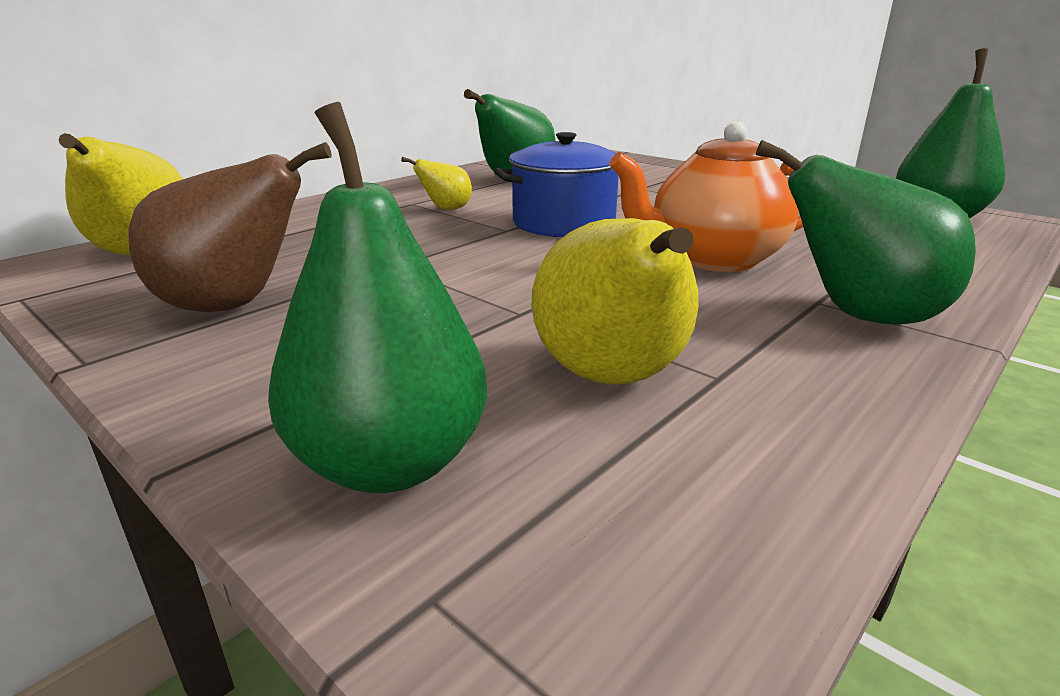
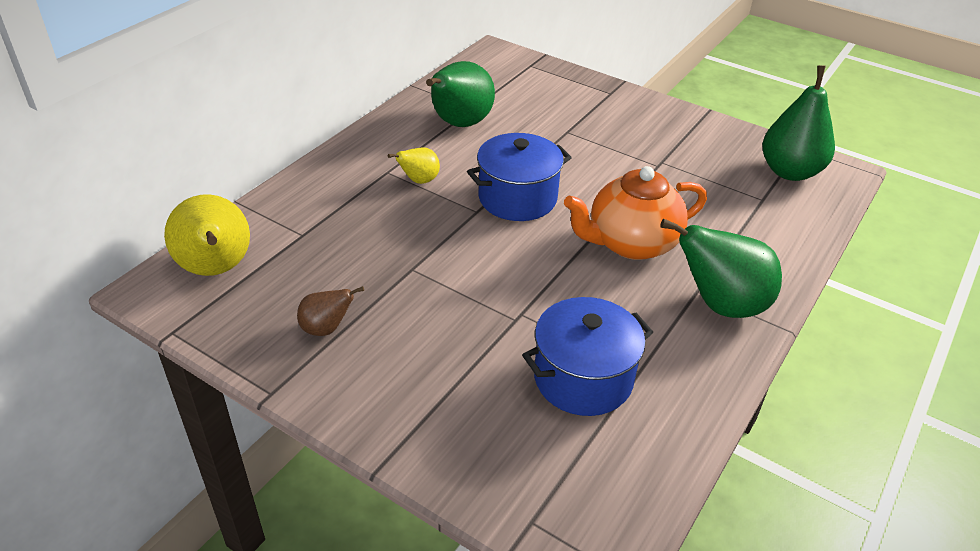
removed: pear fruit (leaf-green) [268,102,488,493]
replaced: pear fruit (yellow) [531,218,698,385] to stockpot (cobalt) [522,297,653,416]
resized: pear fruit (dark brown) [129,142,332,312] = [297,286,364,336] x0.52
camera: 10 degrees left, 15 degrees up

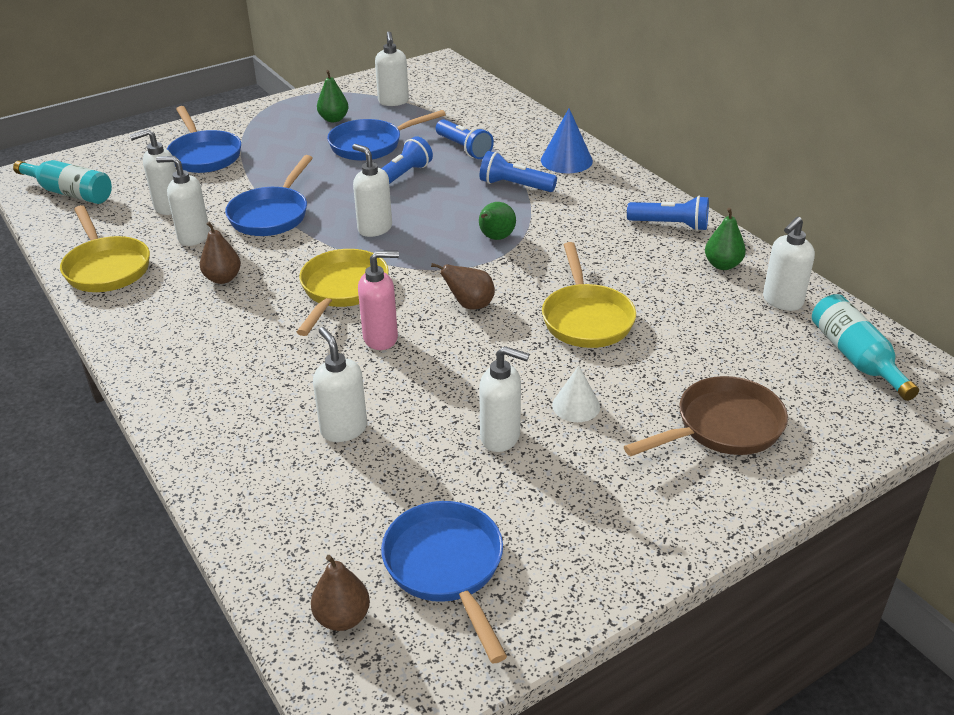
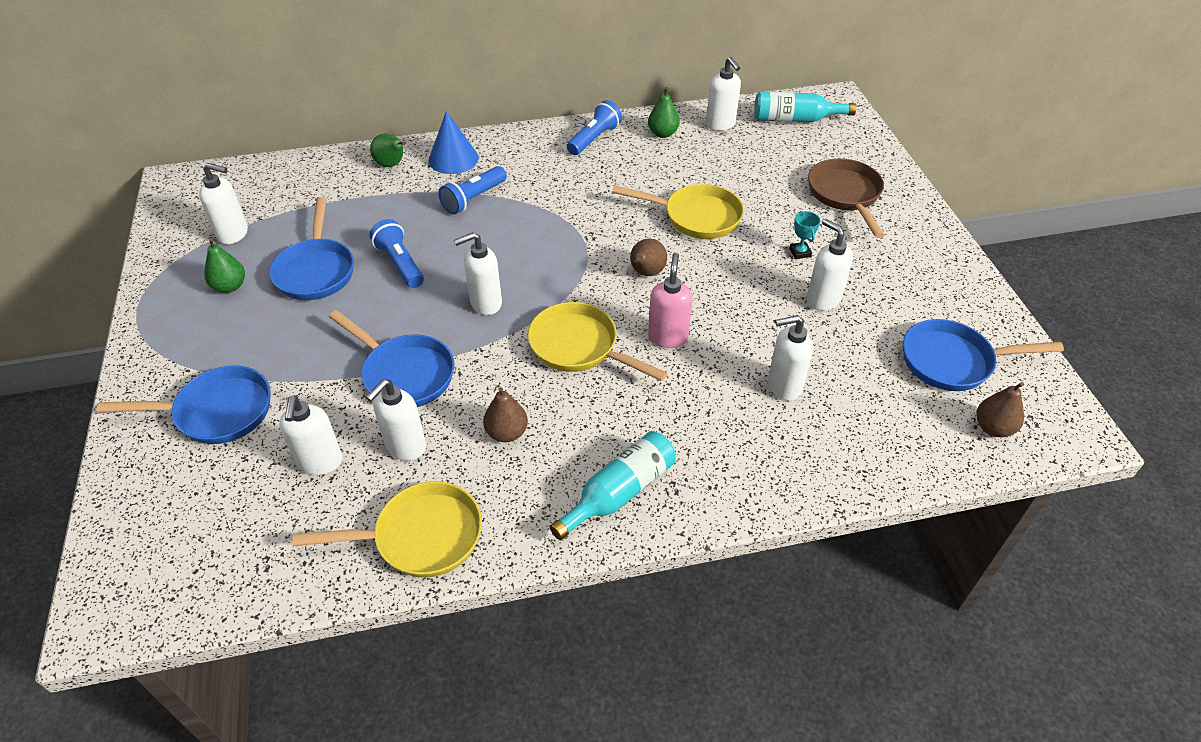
removed: pocket torch (cobalt) [436,119,494,159]
moved: flask (aqua) [13,160,112,204] to [550,431,676,540]; pear fruit (leaf-green) [479,202,516,240] to [370,134,405,167]
replaced: cone shape (white) [552,366,600,422] to trophy (aqua) [789,211,821,259]
turned: soap pump (white) [479,346,530,452] = [807,219,853,310] 75 degrees counterclockwise
camera: 70 degrees left, 10 degrees up

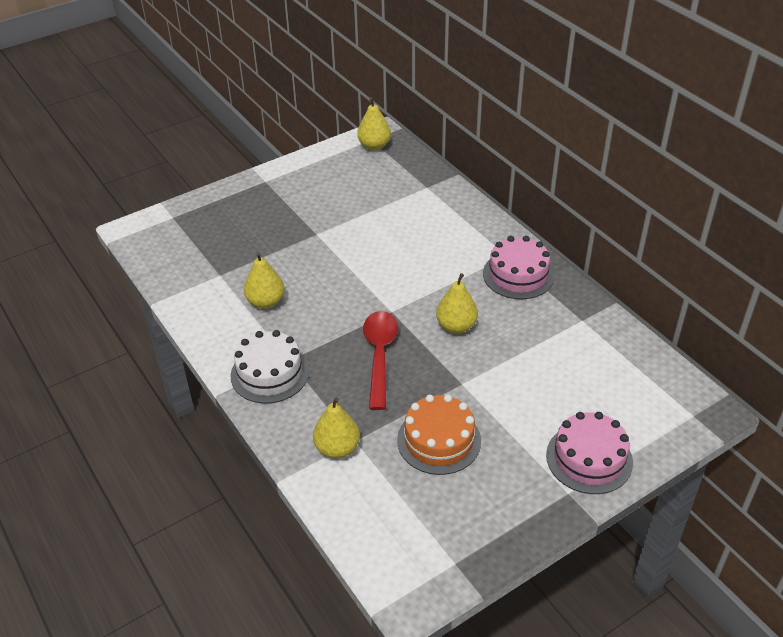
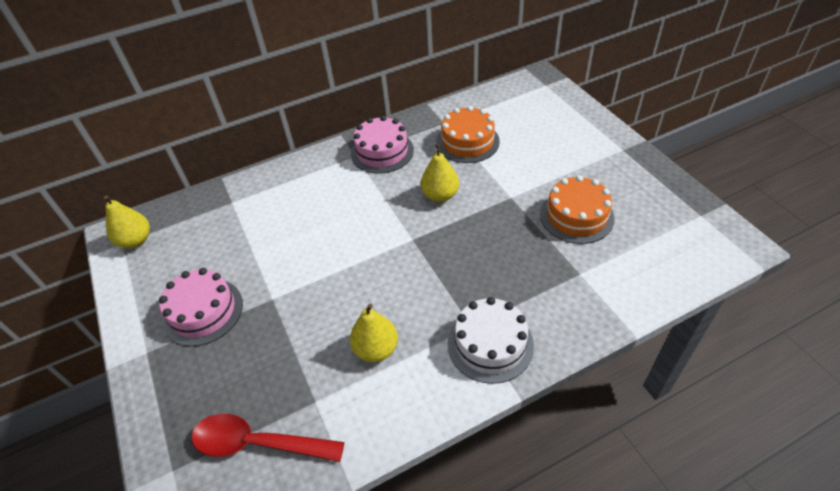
removed: pear fruit (yellow) [313,397,360,458]
added: cake (orange-coloured) [436,106,500,163]
moved: spoon (crimson) [363,311,398,410] to [191,414,344,462]; cake (rose-pink) [546,412,633,494] to [159,268,243,346]
camera: 80 degrees left, 5 degrees up

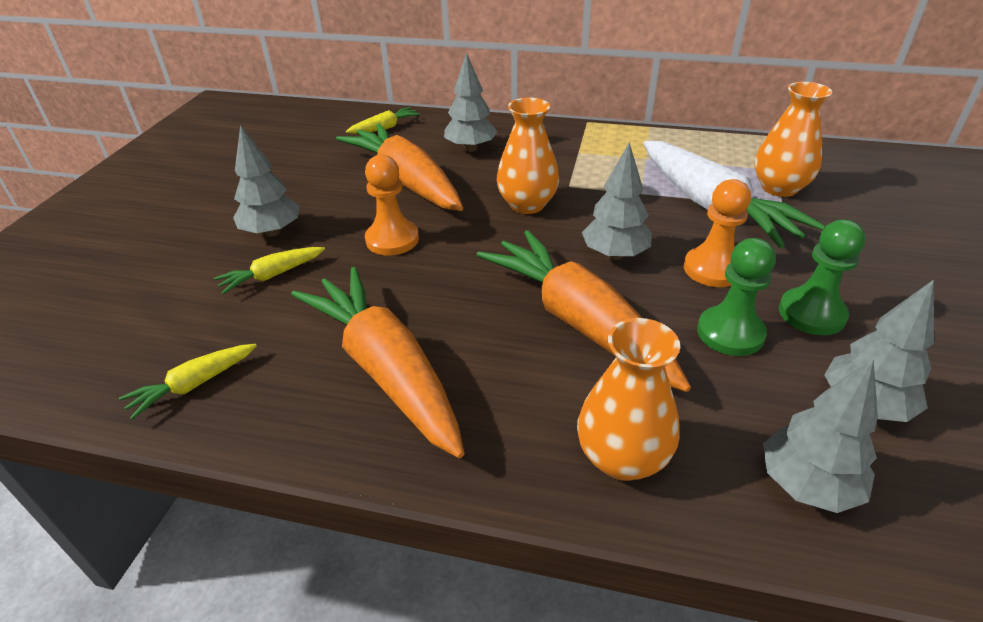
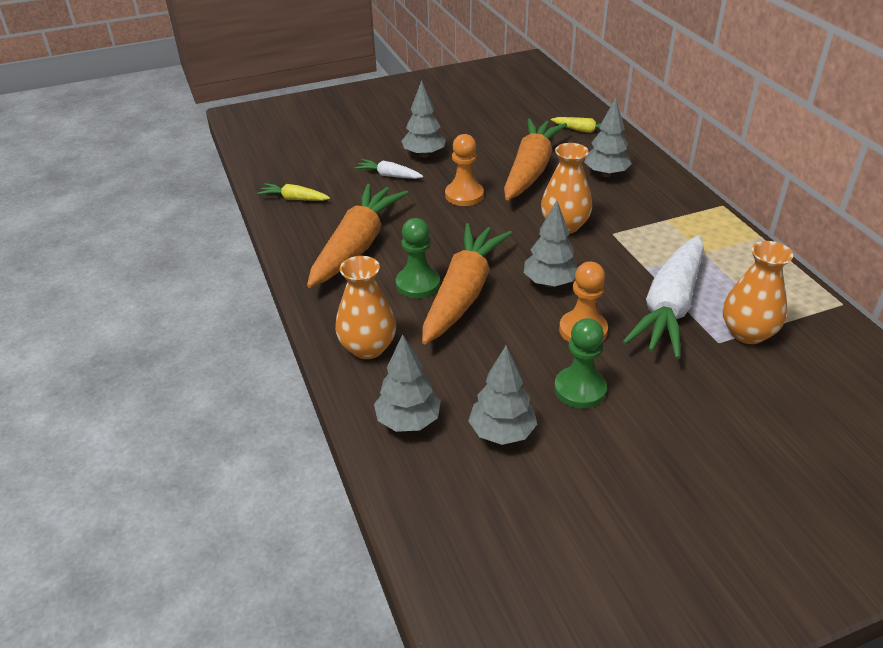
moved: chess pawn (leaf-green) [697,238,776,356] to [396,218,440,298]
recoloured: root vegetable (yellow) [214,247,325,294] to root vegetable (white) [354,159,423,179]
camera: 55 degrees right, 0 degrees up

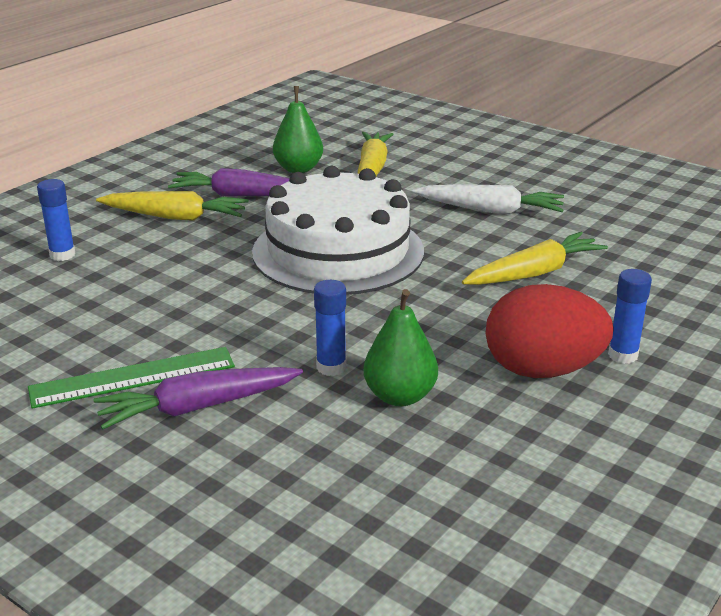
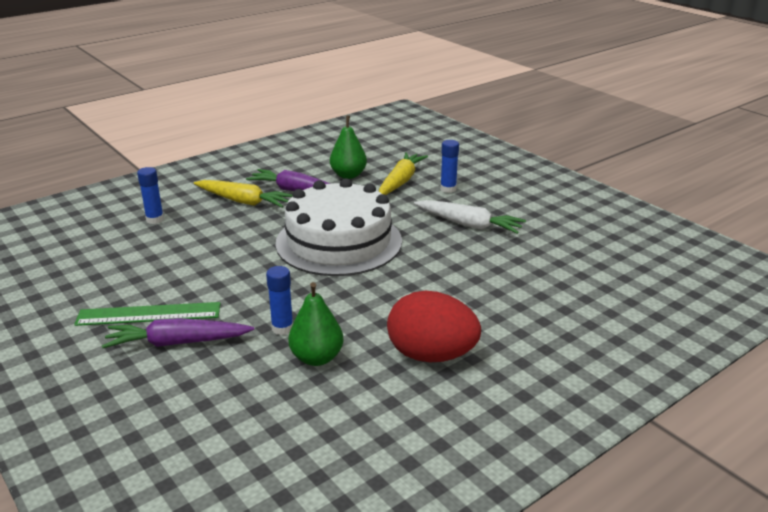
removed: root vegetable (yellow) [462,232,608,285]
moved: glue (cobalt) [608,269,652,364] to [440,140,459,193]
camera: 15 degrees right, 0 degrees up

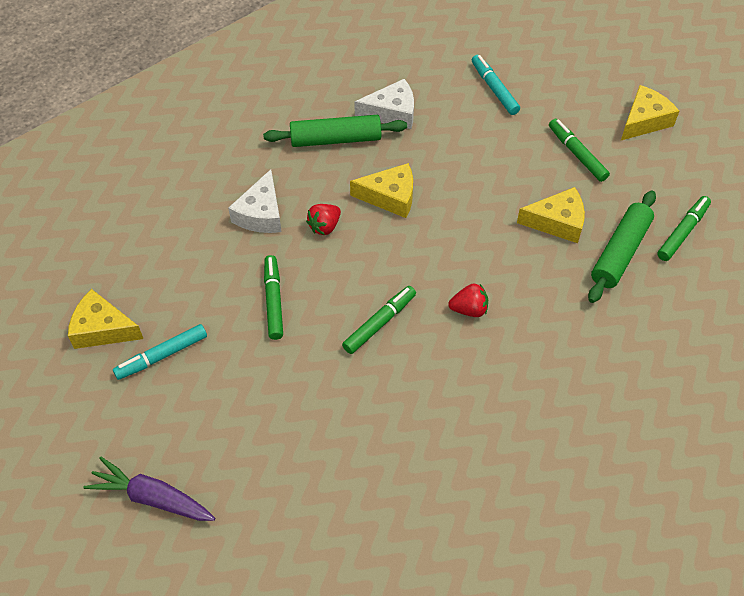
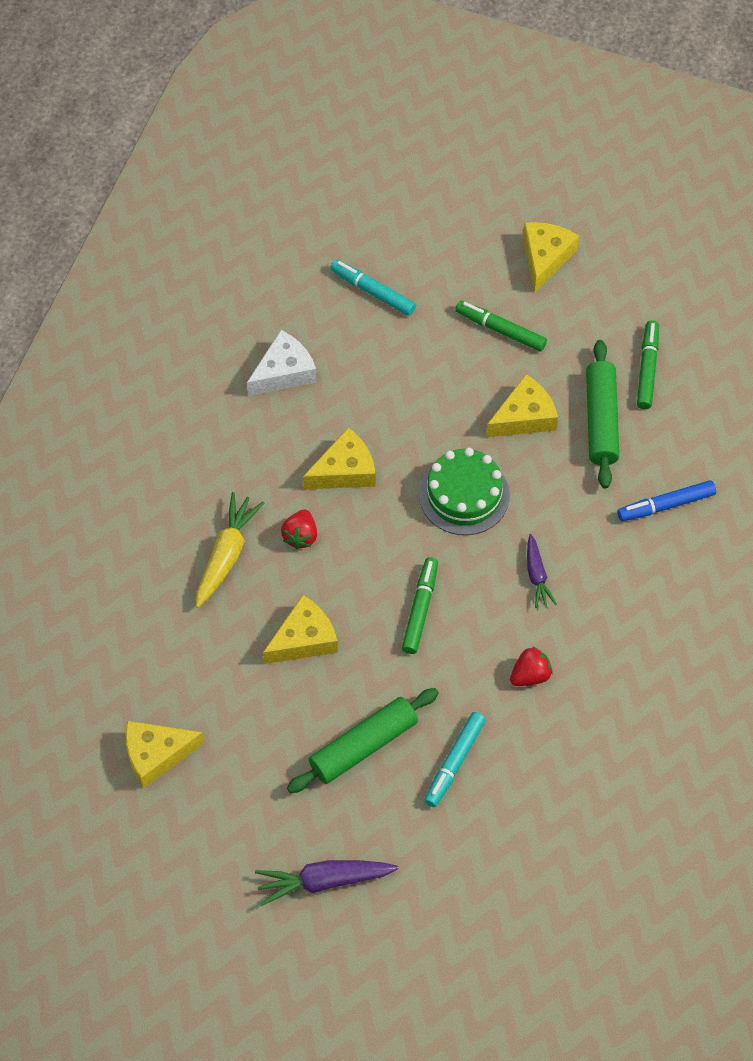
added: cake (leaf-green) [419,448,510,535]; marker pen (cobalt) [617,480,716,521]; root vegetable (purple) [527,534,557,608]
moved: rolling pin (leaf-green) [263,115,407,147] to [287,688,439,793]; strawberry (crimson) [448,283,488,317] to [510,646,553,686]; marker pen (aqua) [113,324,207,380] to [424,712,486,807]
replaced: piece of cheese (white) [228,169,282,233] to root vegetable (yellow) [196,492,264,608]; marker pen (leaf-green) [264,255,283,340] to piece of cheese (yellow) [263,595,338,664]
camera: 30 degrees left, 5 degrees up

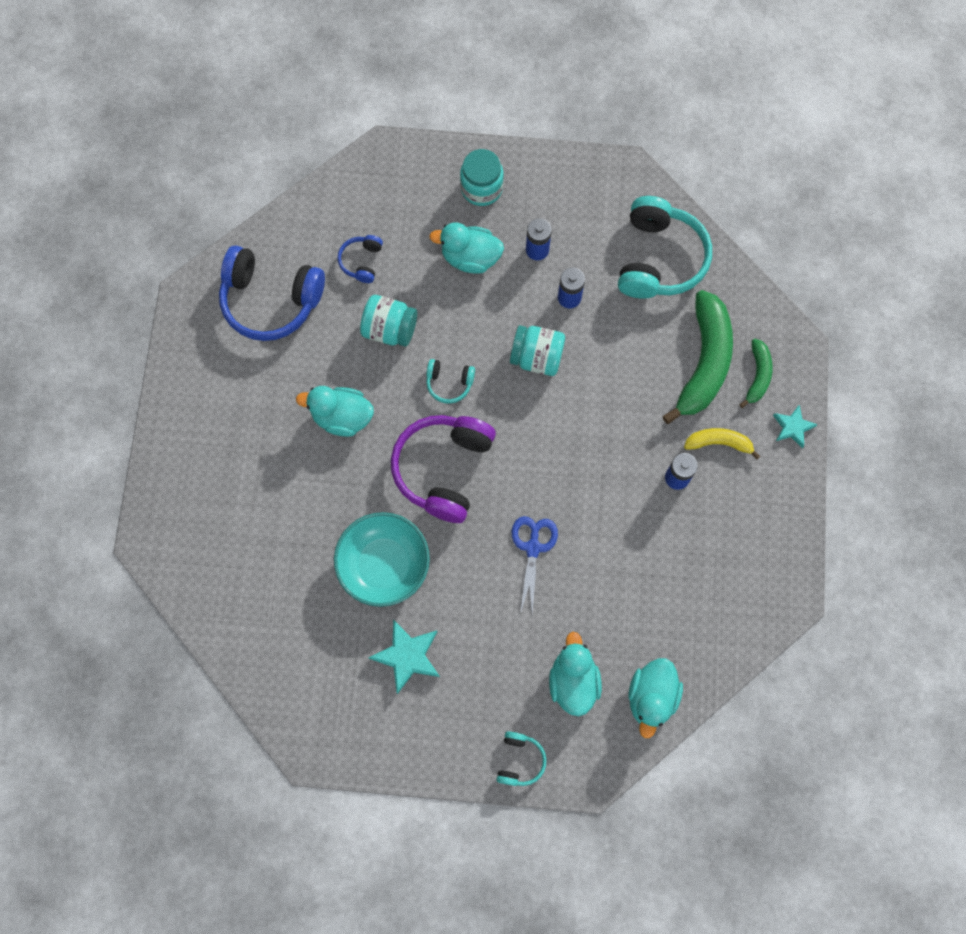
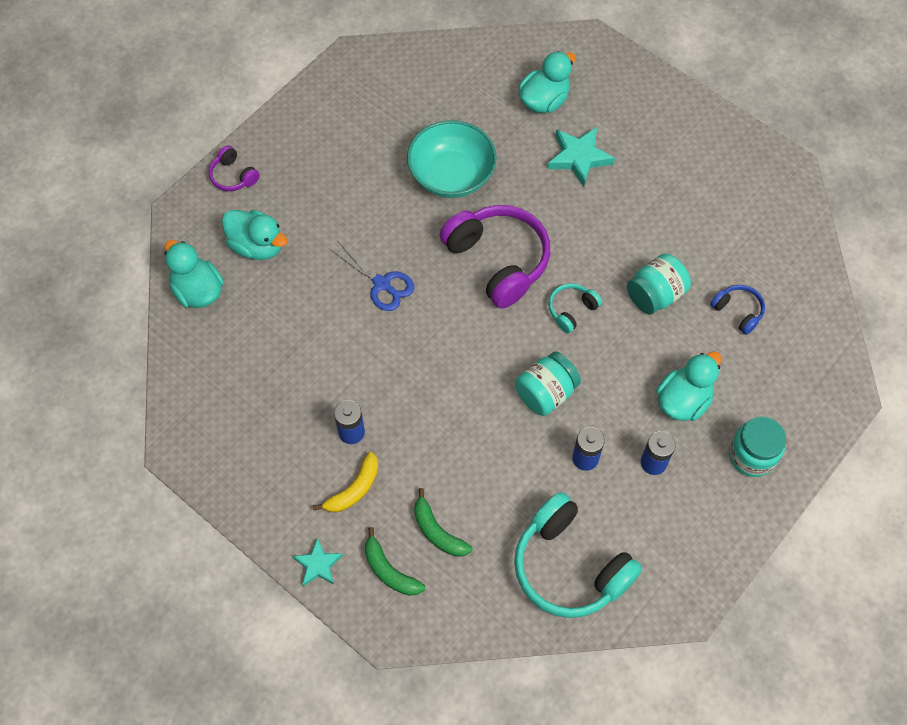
removed: over-ear headphones (cobalt) [219,245,325,341]
moved: toy duck (aqua) [296,386,374,437] to [519,51,576,113]; five-pointed star (aqua) [368,619,440,694] to [547,127,615,187]
recoloured: over-ear headphones (aqua) [496,731,547,786] to over-ear headphones (purple) [209,146,260,191]
resized: toy banana (leaf-green) [662,290,733,424] = [414,488,472,557] x0.51
camera: 125 degrees right, 10 degrees down

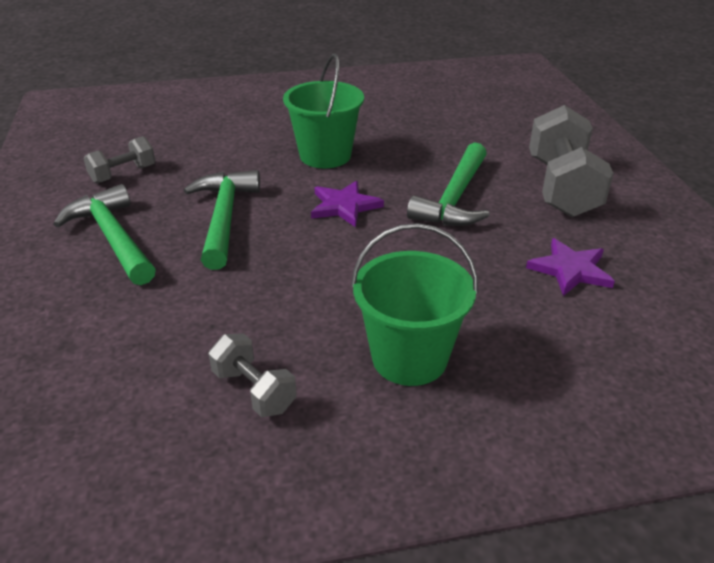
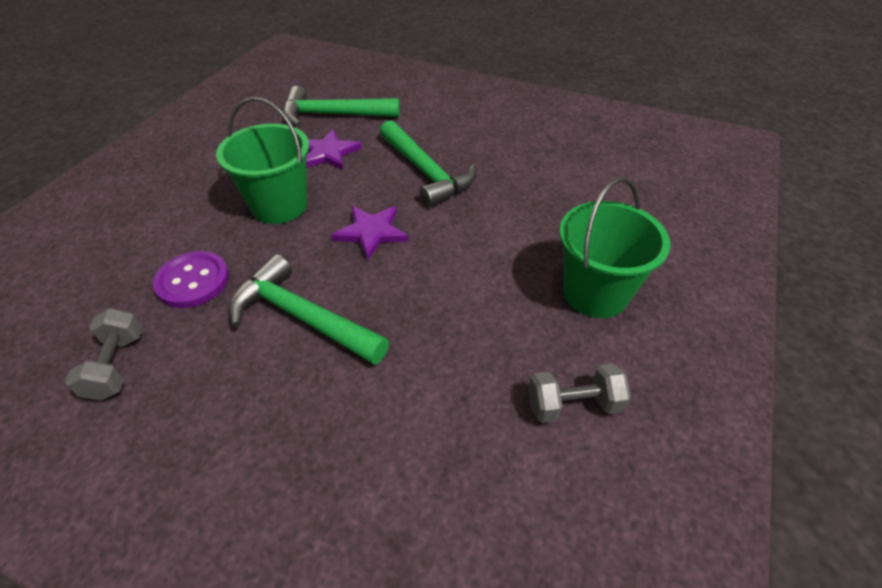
removed: hand weight (grey) [529,105,614,217]
added: button (purple) [152,251,229,308]
moved: claw hammer (leaf-green) [53,184,156,285] to [283,86,400,127]; five-pointed star (purple) [526,238,615,296] to [306,129,362,170]
camera: 55 degrees left, 10 degrees up

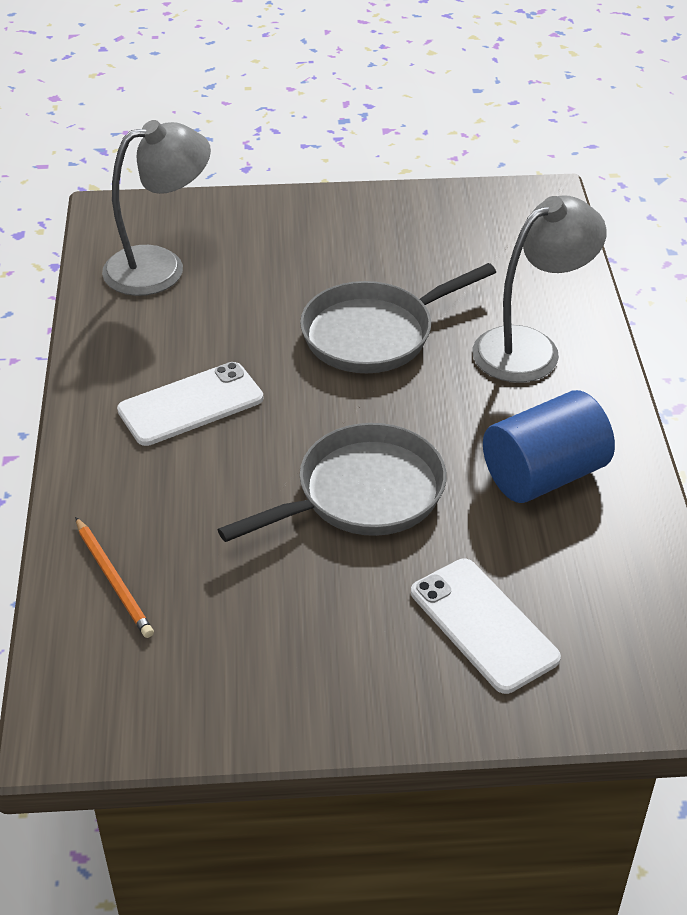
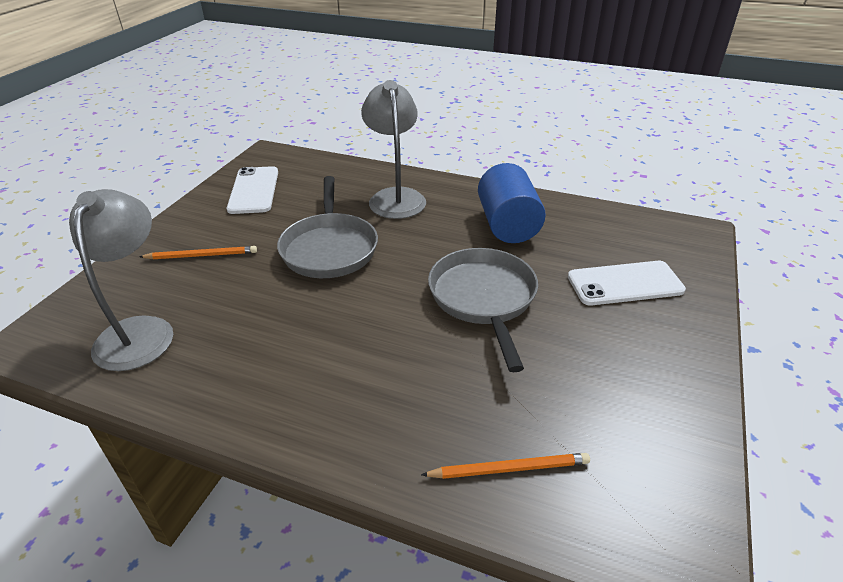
added: pencil (orange-coloured) [139,246,257,259]
moved: mobile phone (white) [117,362,263,446] to [227,166,278,214]
camera: 65 degrees left, 5 degrees down

